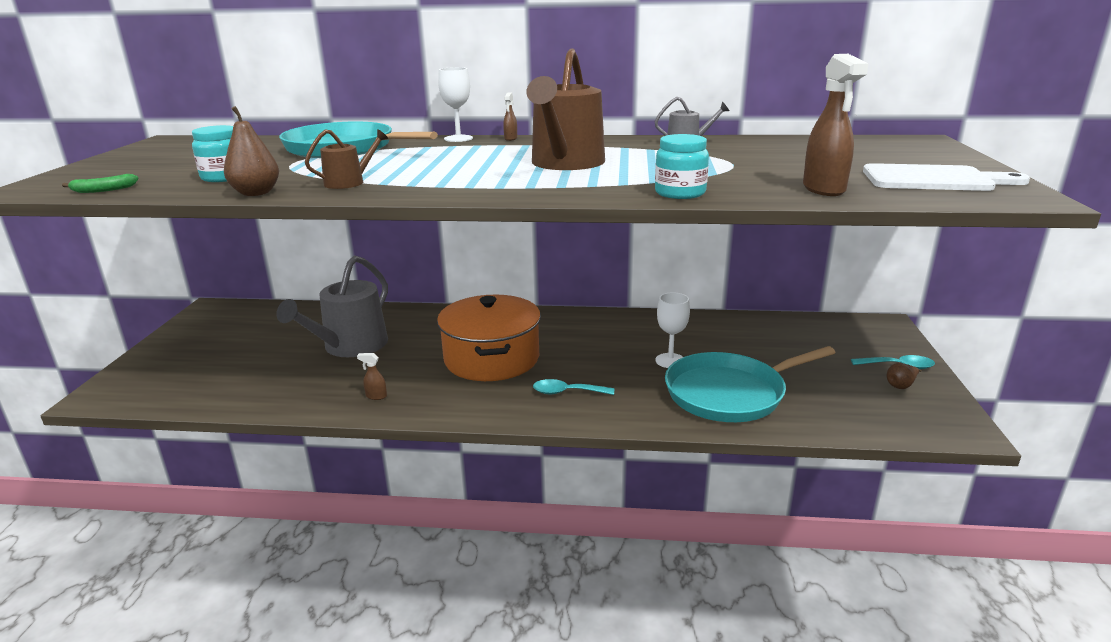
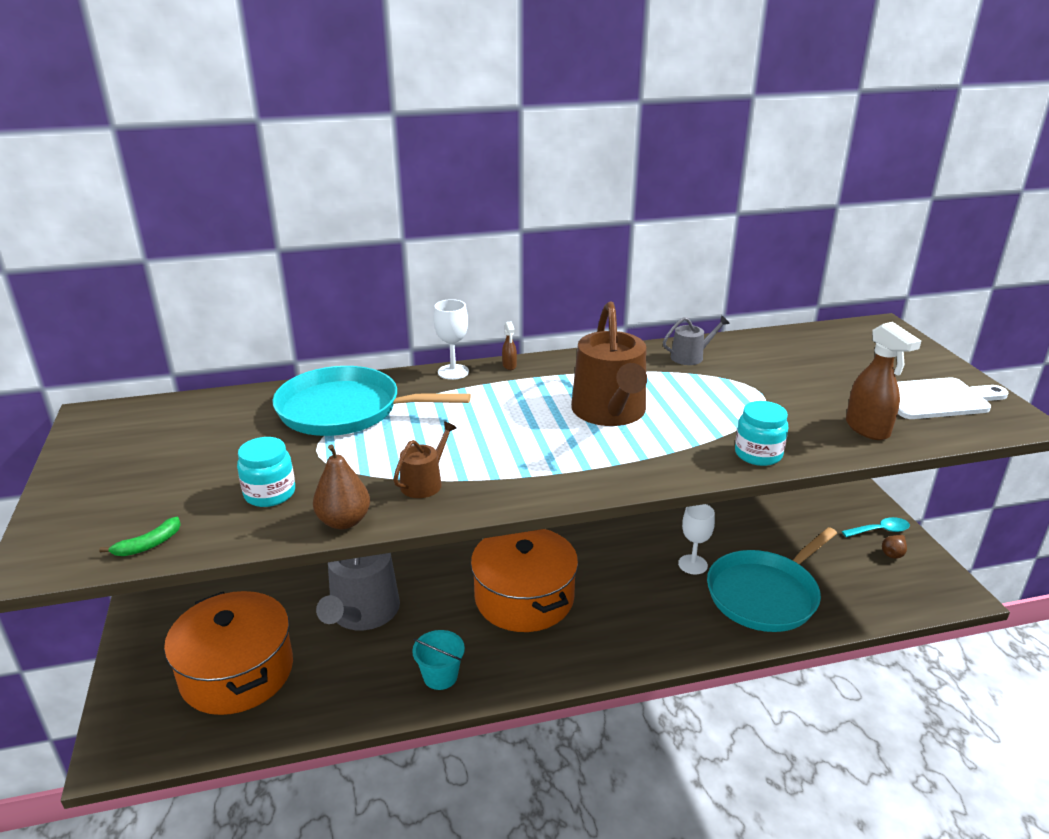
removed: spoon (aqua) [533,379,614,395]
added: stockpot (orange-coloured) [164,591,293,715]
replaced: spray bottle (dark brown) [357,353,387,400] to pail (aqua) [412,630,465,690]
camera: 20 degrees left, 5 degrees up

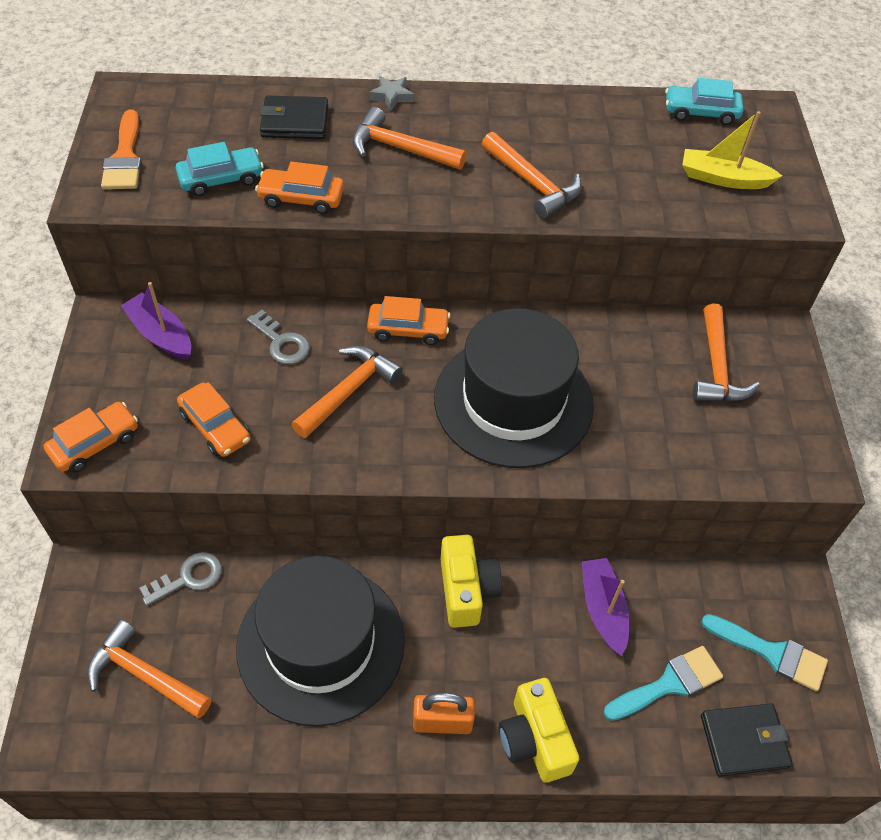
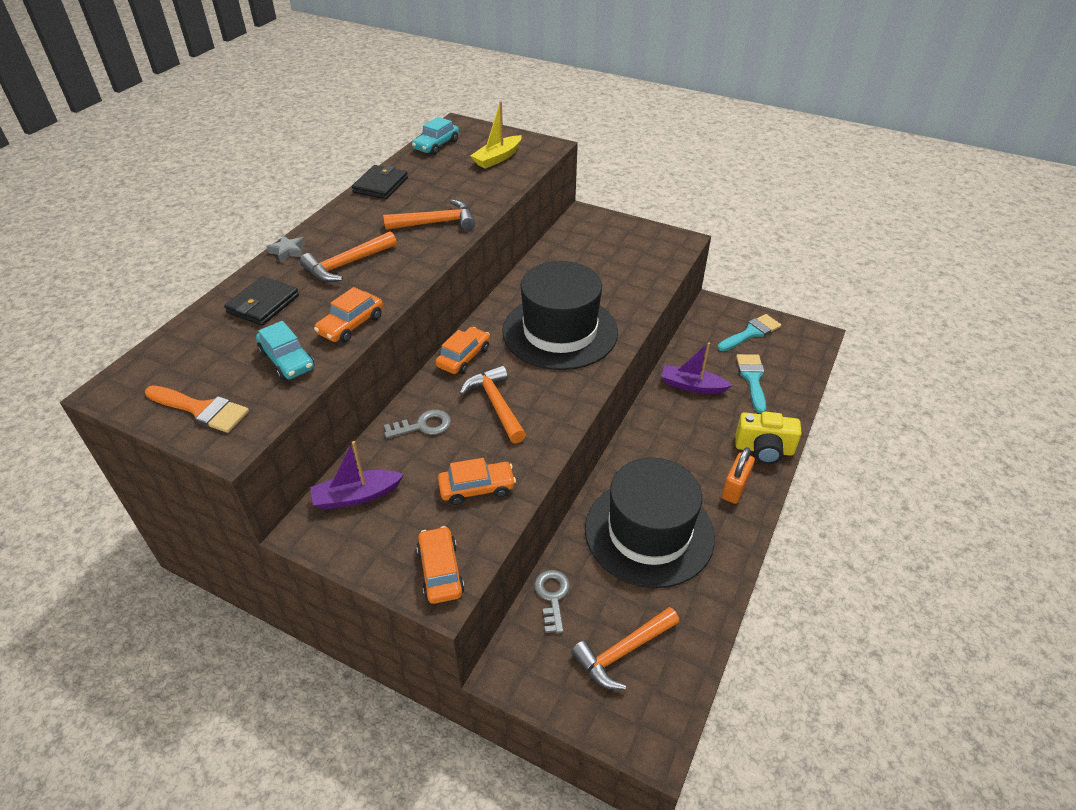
removed: claw hammer (orange-coloured) [693,303,760,402]; camera (yellow) [440,535,502,628]
moved: billfold (ebony) [701,703,792,776] to [352,165,408,199]
turned: car (aqua) [176,142,264,196] = [256,321,315,380] 135 degrees clockwise
camera: 60 degrees left, 10 degrees down

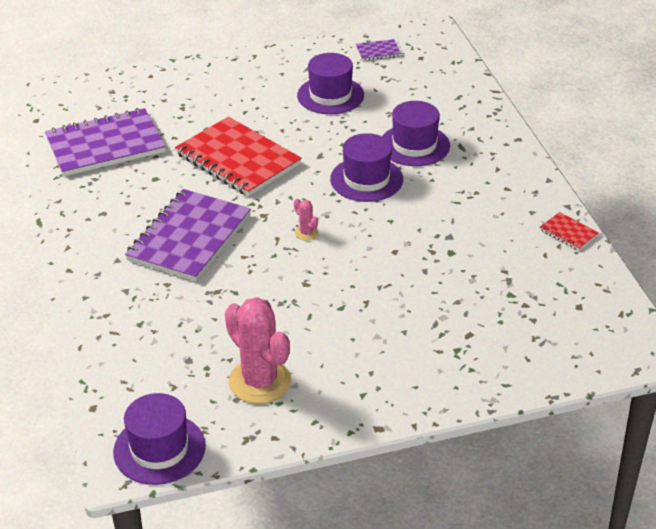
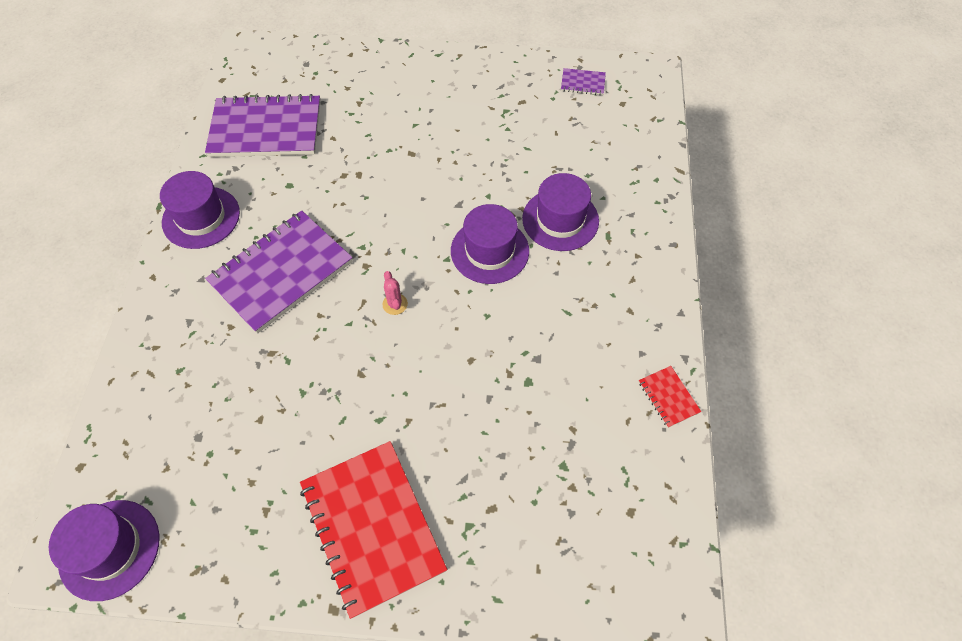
removed: prickly plant (rose-pink) [225,297,291,404]
moved: hat (purple) [297,53,364,114] to [160,171,240,249]; notepad (crimson) [175,117,302,196] to [300,441,447,619]
camera: 20 degrees right, 20 degrees up

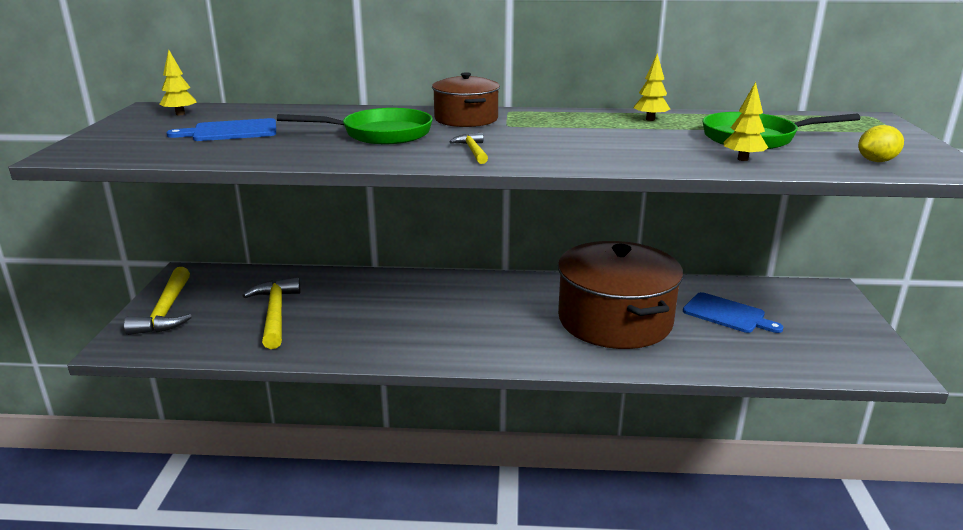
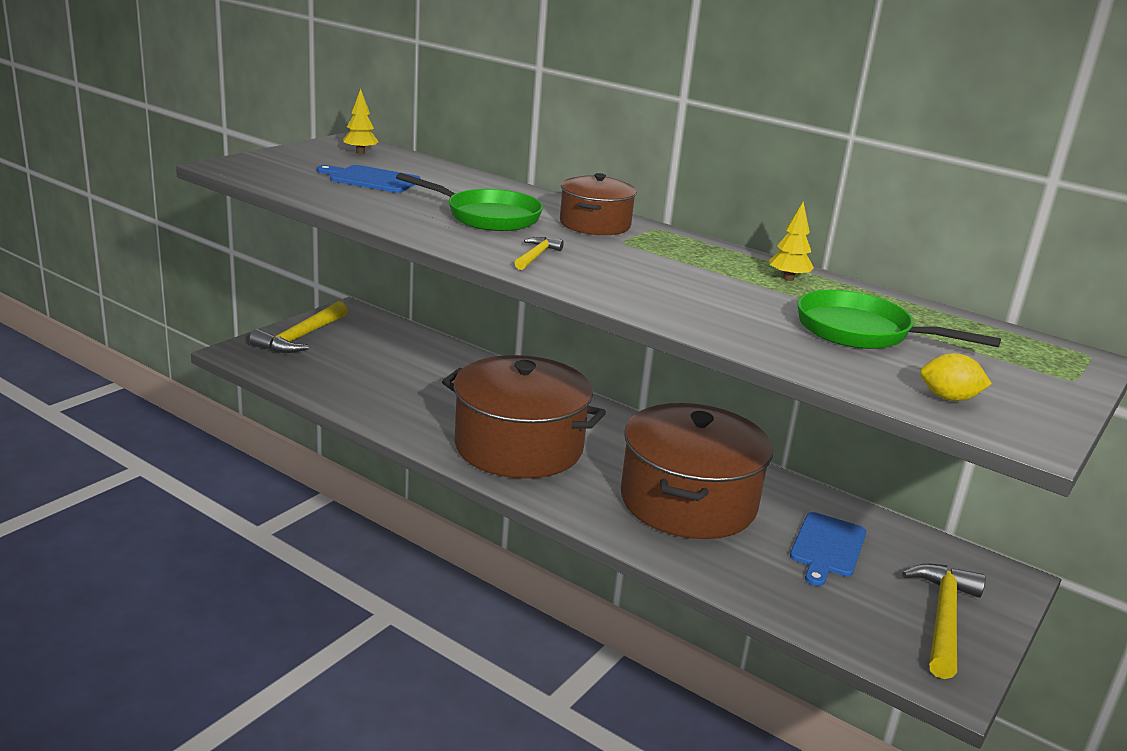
removed: toy tree (yellow) [724,82,768,161]
added: stockpot (dark brown) [442,355,606,479]
moved: claw hammer (yellow) [242,277,301,349] to [902,564,986,679]
turned: cutting board (cobalt) [683,292,783,333] = [790,512,866,586] 45 degrees clockwise
camera: 30 degrees right, 0 degrees up

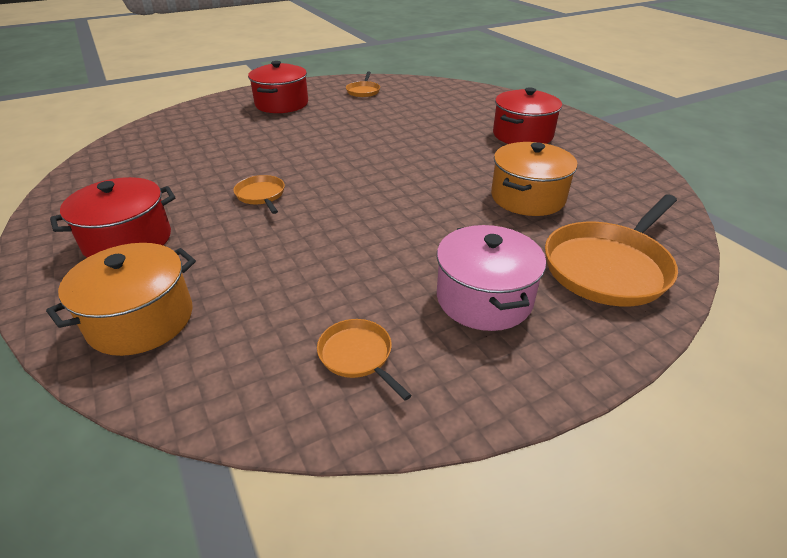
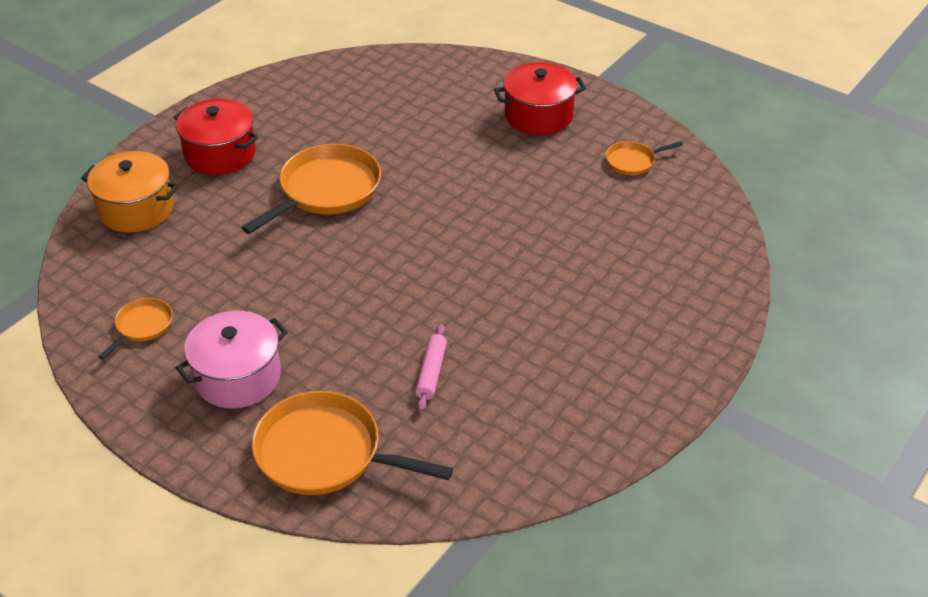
removed: stockpot (crimson) [493,87,562,144]
replaced: stockpot (orange-coloured) [491,142,578,216] to rolling pin (rose-pink) [415,324,447,412]
resized: pan (orange-coloured) [233,175,285,214] = [242,144,381,234] x2.00
camera: 65 degrees right, 5 degrees up

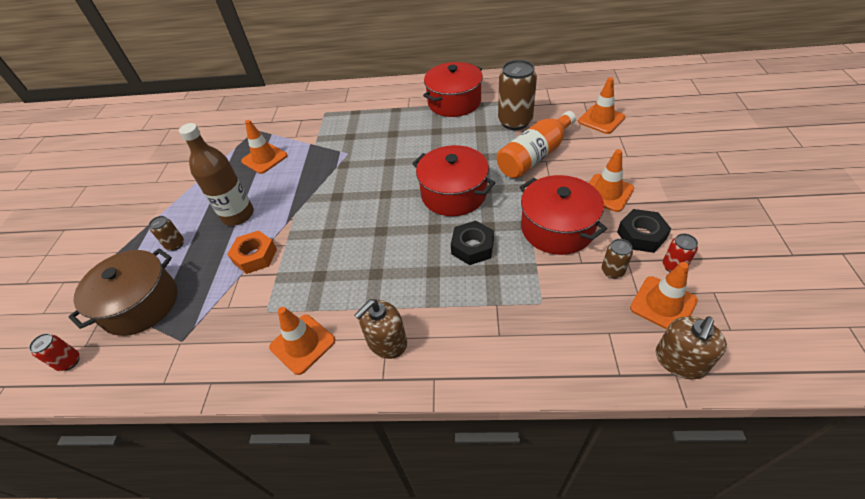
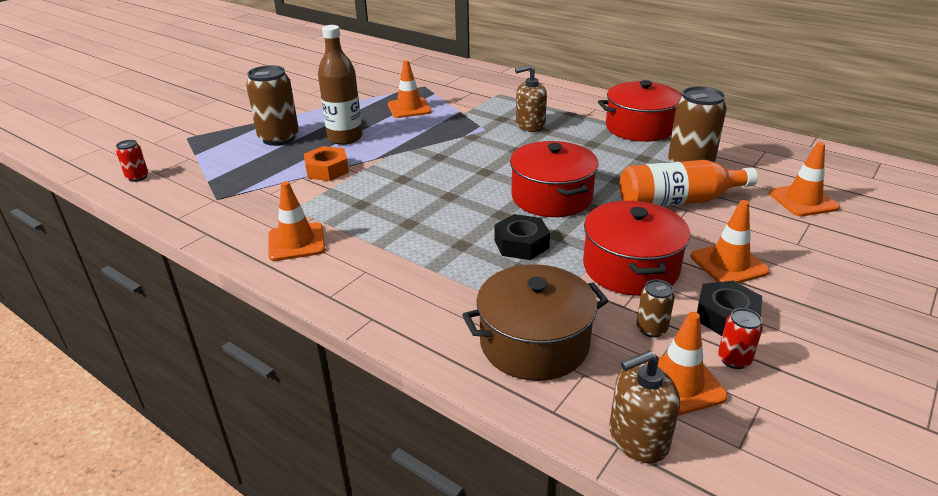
moved: stockpot (dark brown) [68,249,177,336] to [462,264,609,381]; soap pump (dark brown) [354,299,407,359] to [515,65,547,132]
resized: soda can (dark brown) [149,216,184,251] = [246,65,299,146] x2.05
camera: 30 degrees right, 15 degrees down

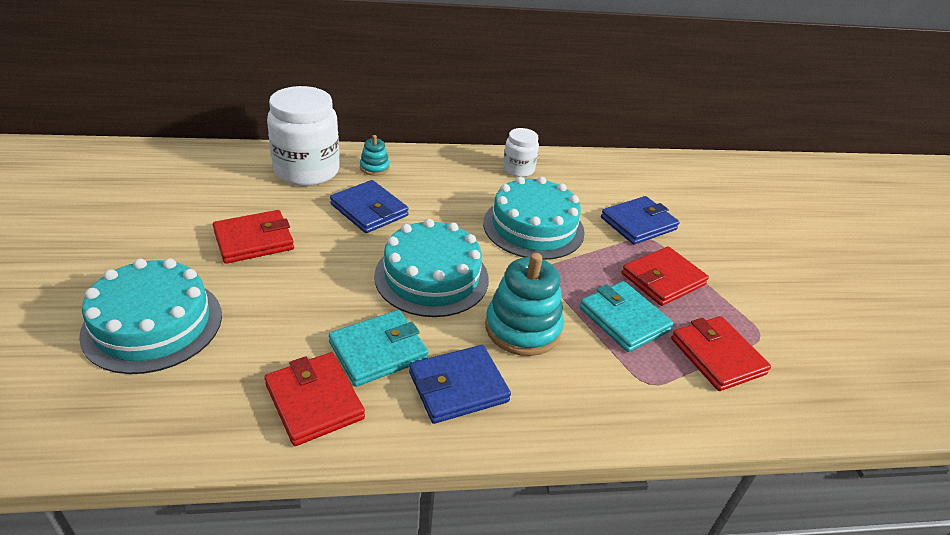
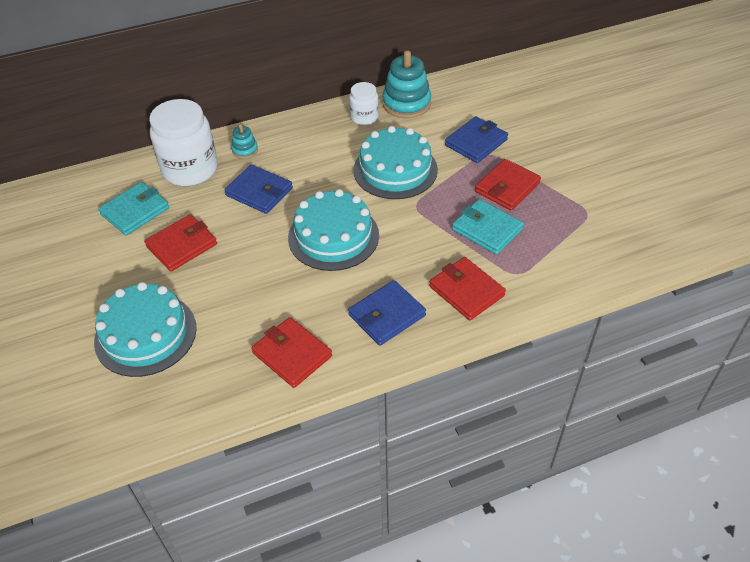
moved: ring stacker (aqua) [485,253,564,356] to [382,51,431,118]; billfold (aqua) [329,310,429,387] to [98,182,169,236]; billfold (crimson) [671,316,771,391] to [429,257,506,320]
camera: 10 degrees left, 10 degrees up

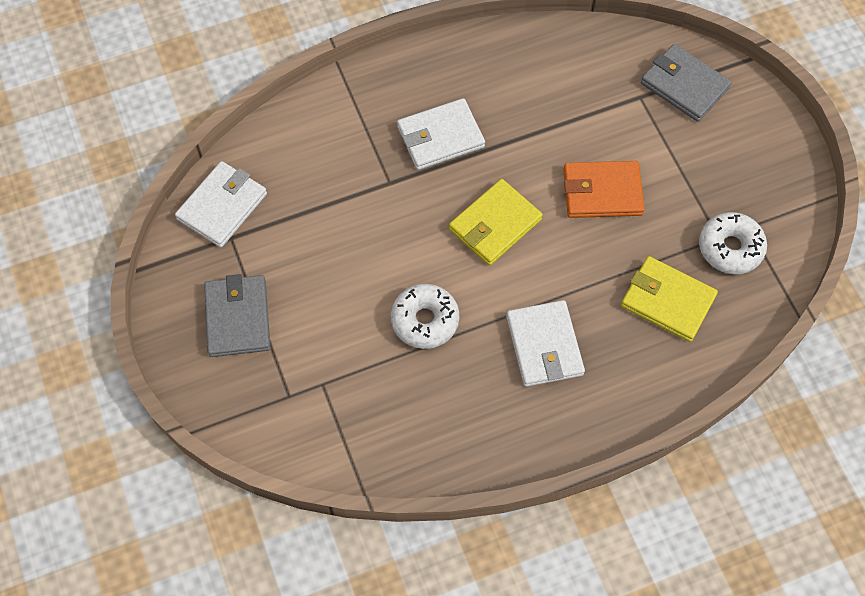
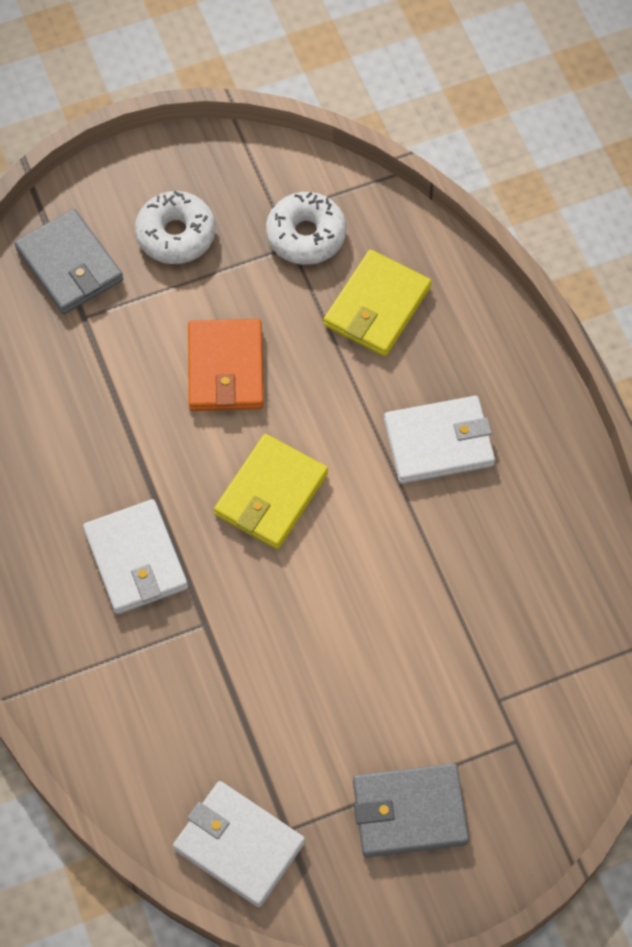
moved: donut (white) [391,284,459,349] to [135,190,216,264]
turned: billfold (grey) [641,44,732,122] = [14,209,123,314] 75 degrees counterclockwise; billfold (yellow) [449,179,543,265] = [214,434,328,549] 75 degrees clockwise
camera: 90 degrees left, 0 degrees up

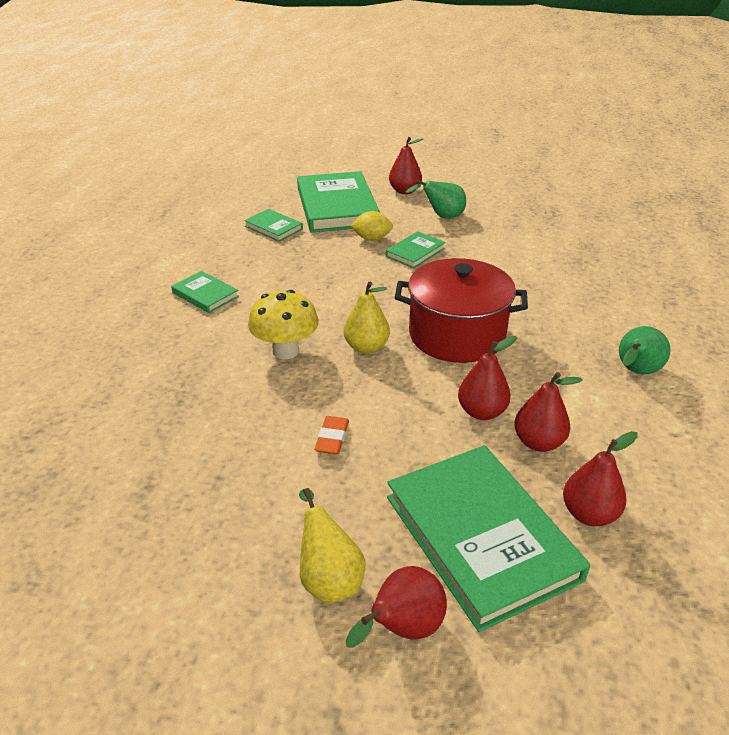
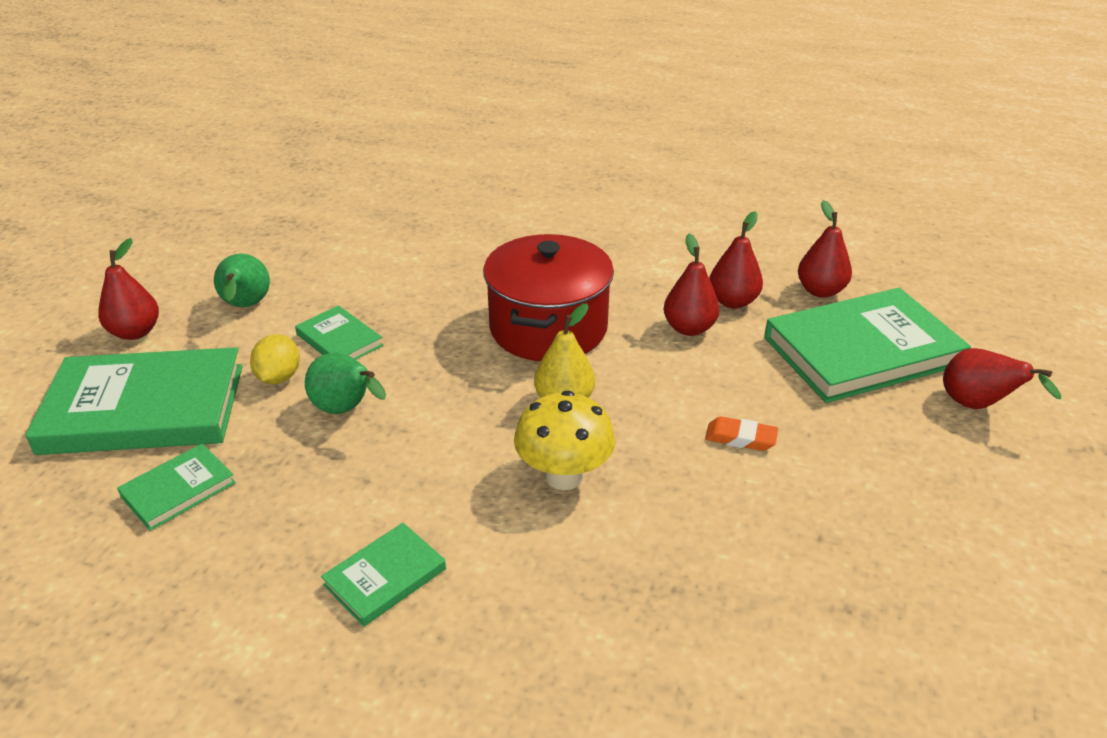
removed: pear fruit (yellow) [299,488,366,603]
moved: pear fruit (leaf-green) [619,326,670,374] to [305,352,386,414]
camera: 85 degrees left, 0 degrees up

